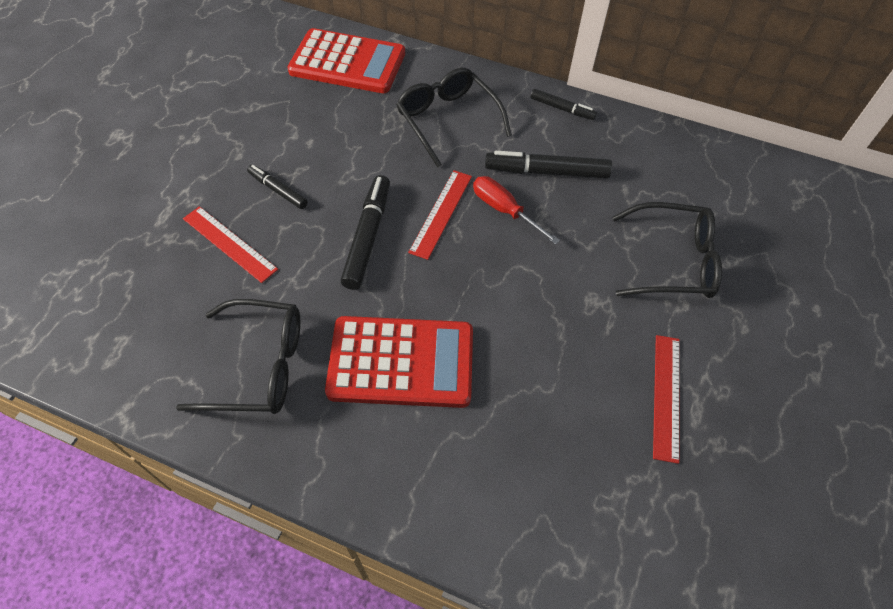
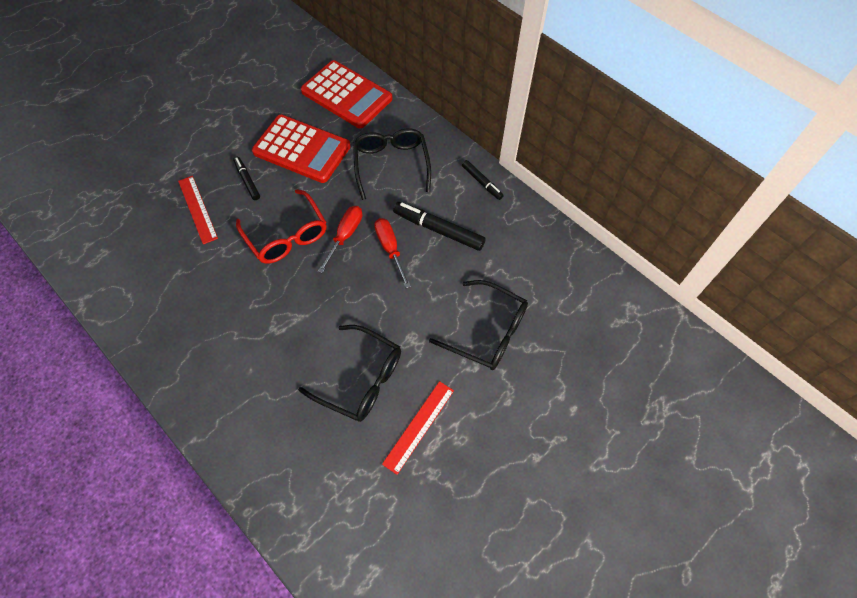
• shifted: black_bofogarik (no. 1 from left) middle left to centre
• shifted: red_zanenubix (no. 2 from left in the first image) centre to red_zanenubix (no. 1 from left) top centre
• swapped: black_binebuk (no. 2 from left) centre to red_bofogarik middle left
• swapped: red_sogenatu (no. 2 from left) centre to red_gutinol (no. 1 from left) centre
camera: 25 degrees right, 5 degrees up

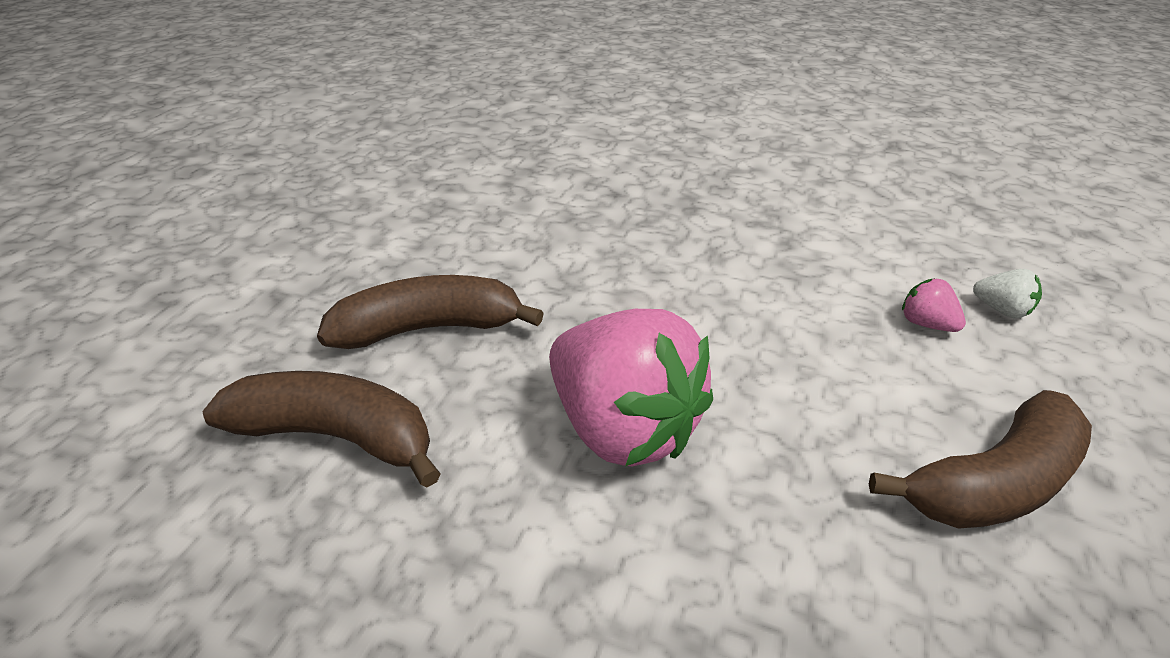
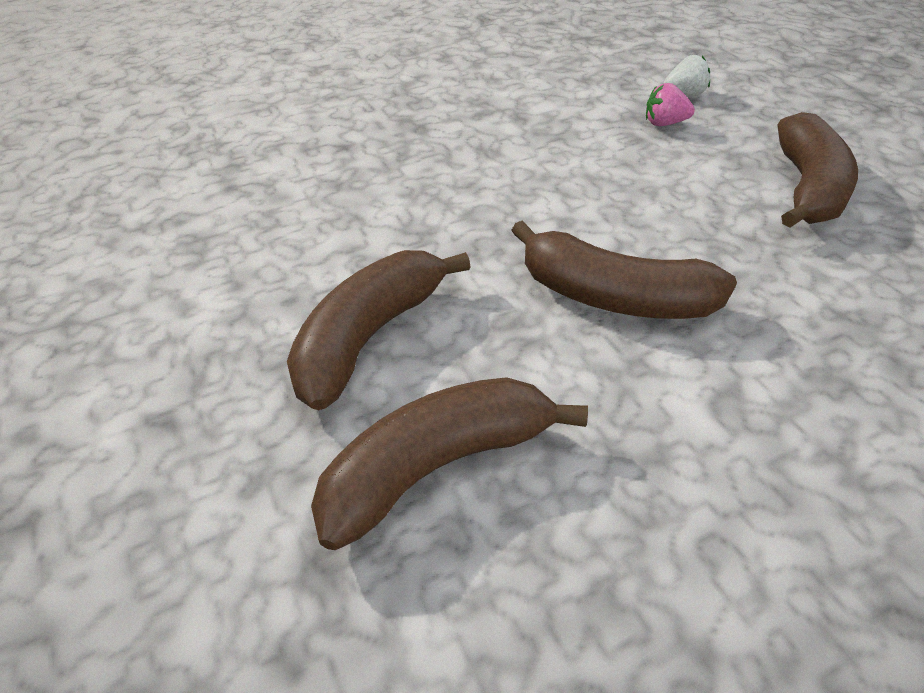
• swapped: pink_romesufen (no. 1 from left) centre to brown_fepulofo (no. 3 from left) middle right
camera: 45 degrees left, 5 degrees up

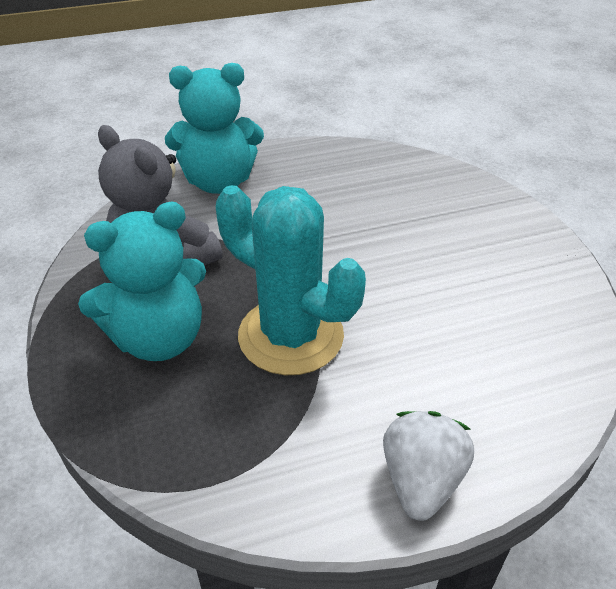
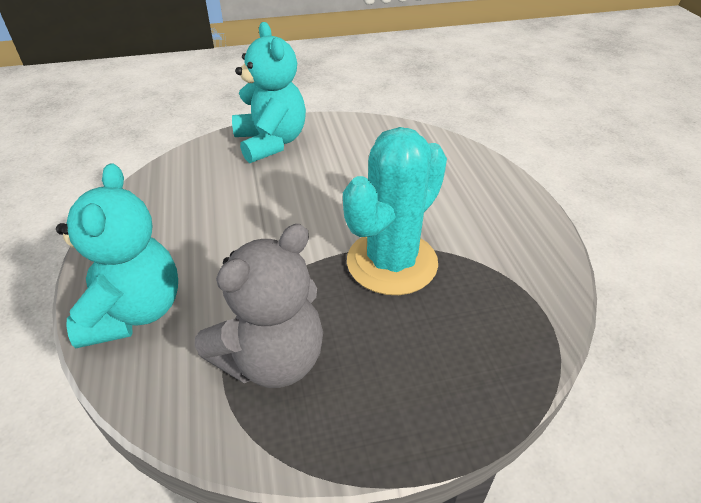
• shifted: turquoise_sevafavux (no. 1 from left in the first image) middle left to turquoise_sevafavux (no. 2 from left) top centre
• gone: white_romesufen bottom right
camera: 85 degrees left, 0 degrees up

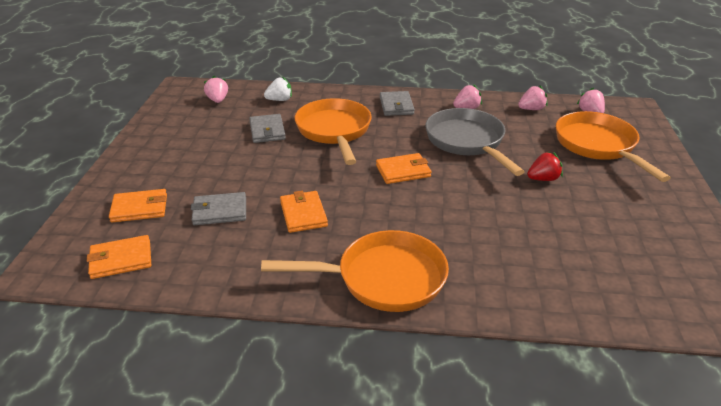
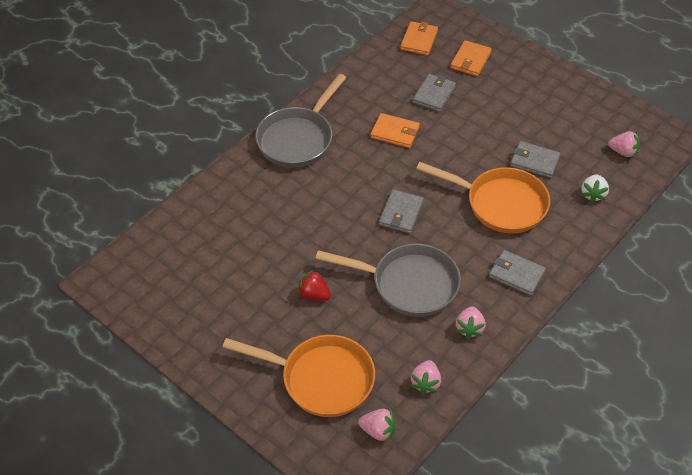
• repainted: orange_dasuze (no. 2 from left) bottom centre to grey_dasuze (no. 1 from left) top centre
• repainted: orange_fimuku (no. 4 from left) centre to grey_fimuku (no. 1 from left) centre
• rotated: red_romesufen middle right = centre 105 degrees clockwise
camera: 125 degrees right, 15 degrees up

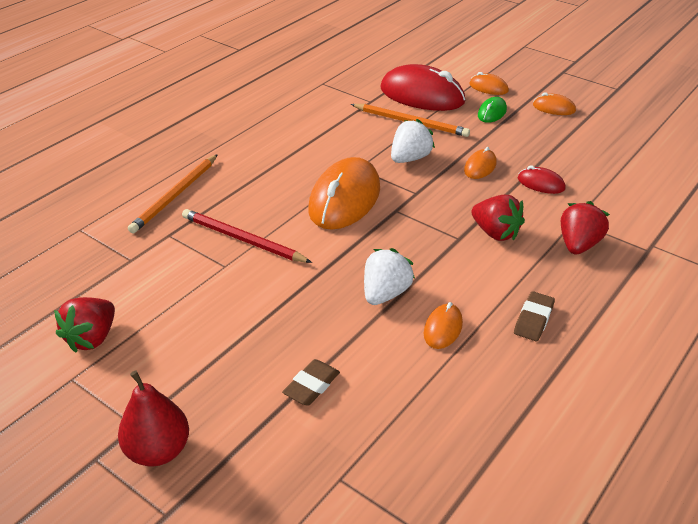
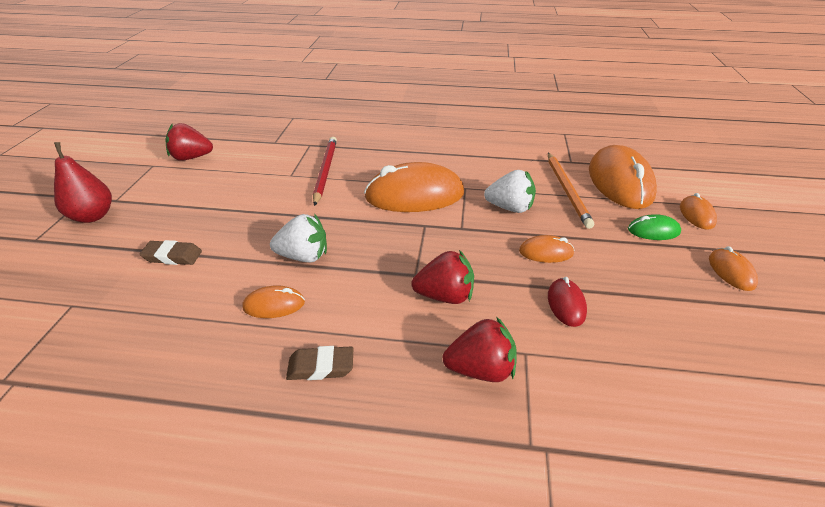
• gone: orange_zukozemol (no. 1 from left) middle left
• repainted: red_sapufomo (no. 1 from left) top centre to orange_sapufomo (no. 4 from left) middle right
• rotated: red_romesufen (no. 2 from left) middle right = centre 105 degrees counterclockwise
camera: 60 degrees right, 0 degrees up

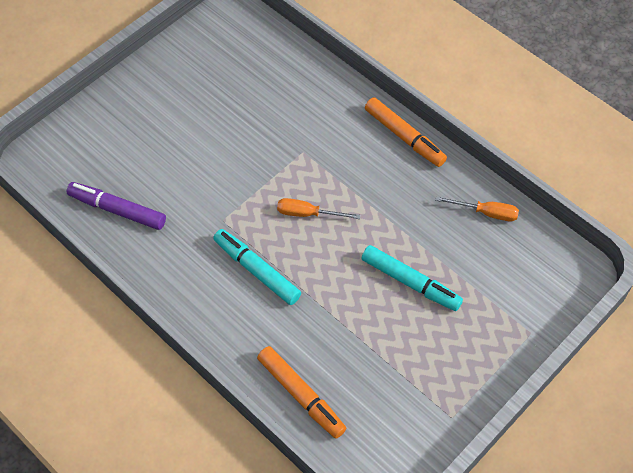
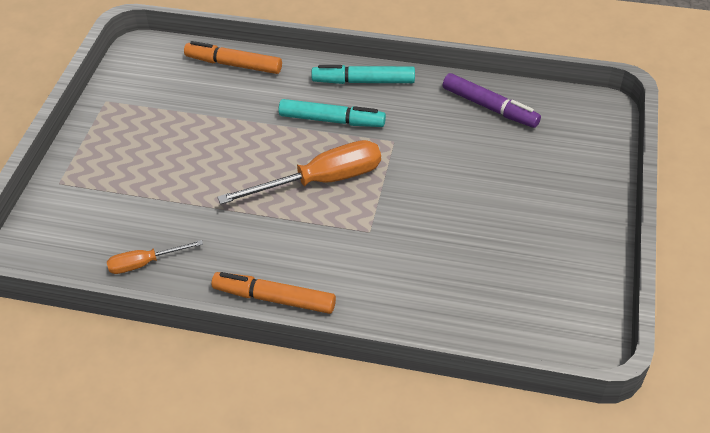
• rotated: purple_binebuk middle left = top right 45 degrees clockwise
• scaled: orange_gutinol (no. 1 from left in the first image) centre = centre x1.87
• shifted: turquoise_binebuk (no. 2 from left) centre to top centre
camera: 150 degrees right, 10 degrees down

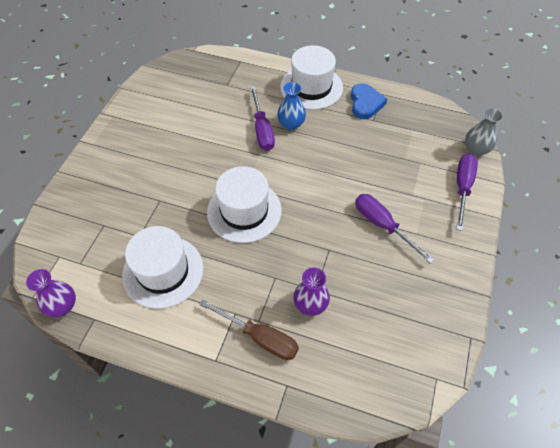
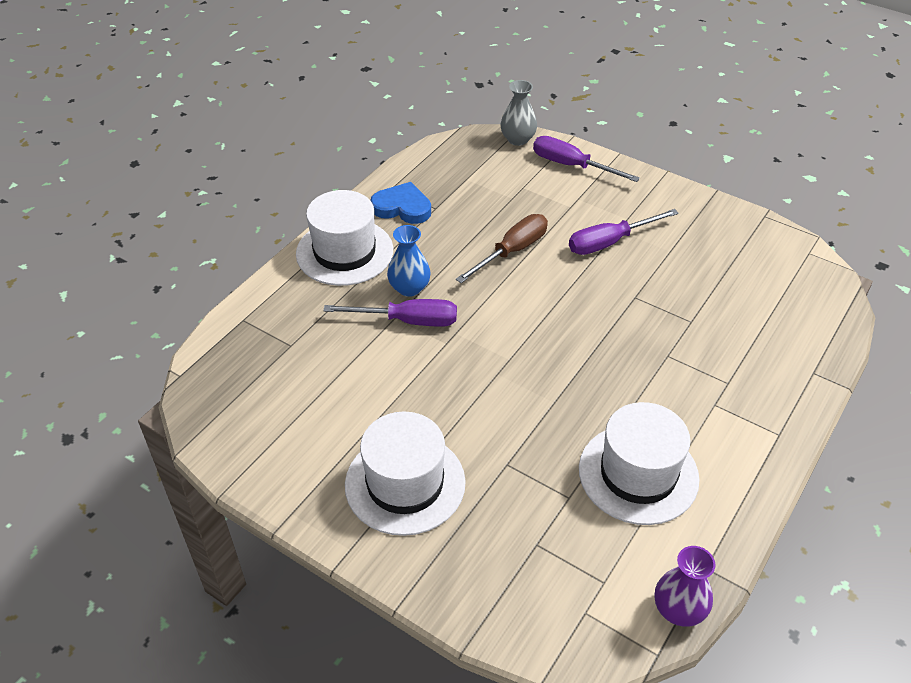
• shifted: brown_gutinol bottom centre to centre
• shifted: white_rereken (no. 2 from left) centre to bottom centre
• gone: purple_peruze (no. 2 from left) centre
camera: 75 degrees left, 10 degrees down

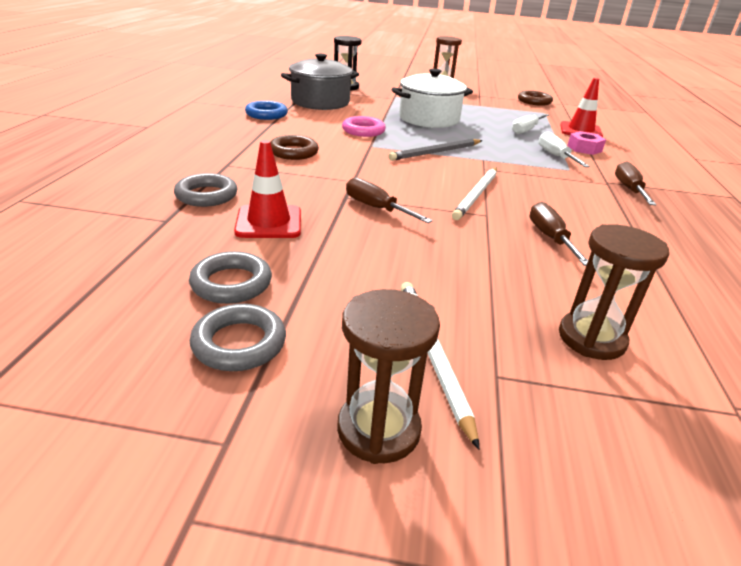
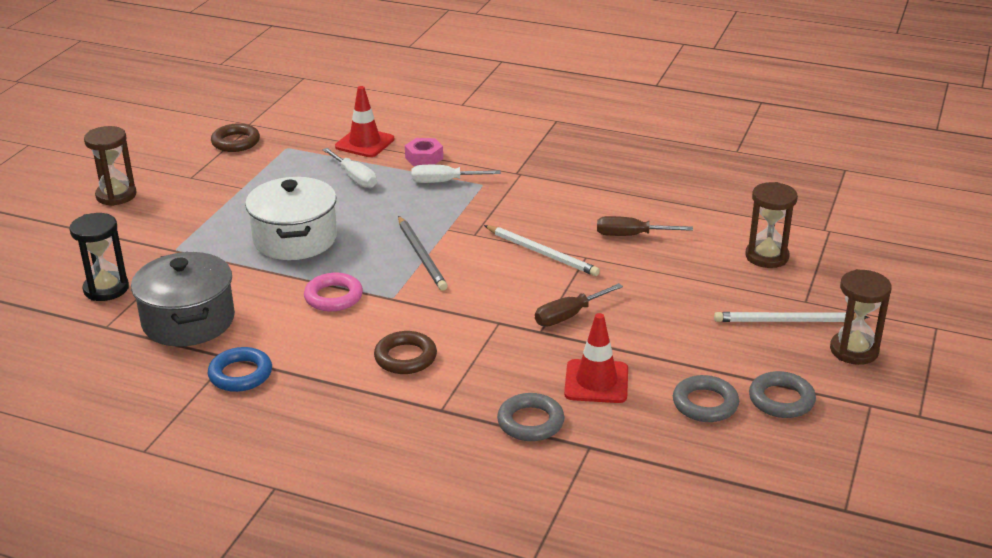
• gone: brown_gutinol (no. 3 from left) top right
camera: 75 degrees left, 0 degrees up

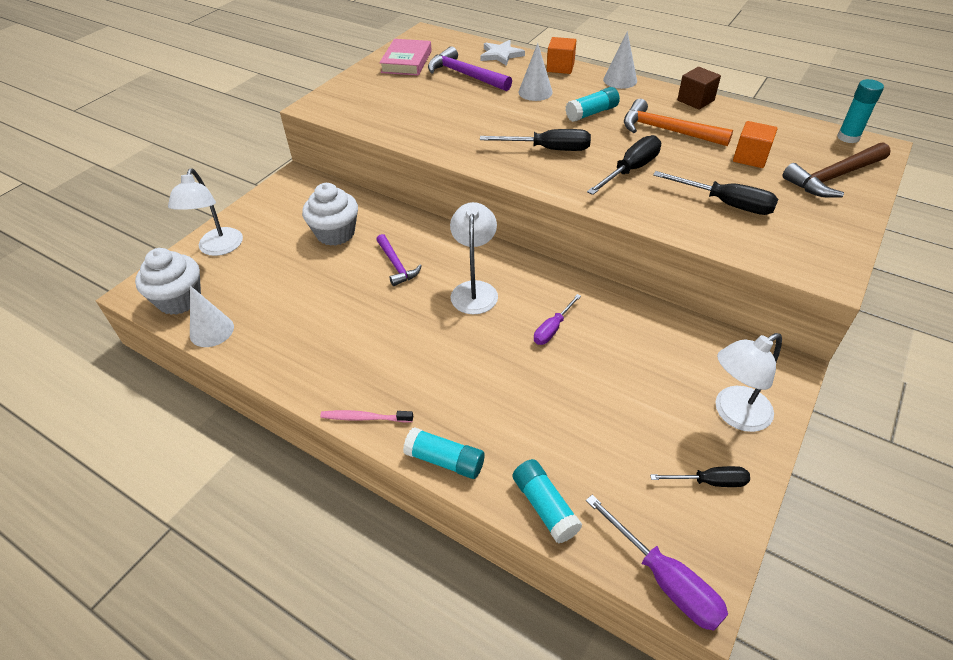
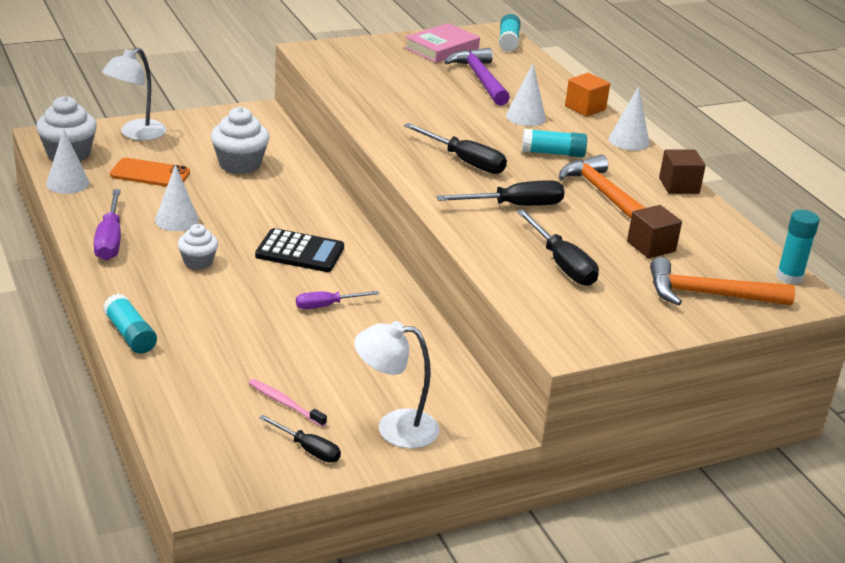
• shifted: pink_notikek centre to bottom centre
• gone: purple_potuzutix (no. 1 from left) centre
• swapped: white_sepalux (no. 2 from left) centre to black_zanenubix centre
• gone: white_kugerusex top centre
• shifted: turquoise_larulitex (no. 2 from left) bottom centre to top centre
• shifted: purple_gutinol (no. 2 from left in the first image) bottom right to purple_gutinol (no. 1 from left) middle left
• repainted: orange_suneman (no. 2 from left) top right to brown_suneman (no. 1 from left) middle right
• repainted: brown_potuzutix top right to orange_potuzutix (no. 2 from left) middle right
• new: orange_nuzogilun top left
• new: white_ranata (no. 2 from left) middle left
• new: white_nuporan (no. 2 from left) middle left
camera: 30 degrees right, 15 degrees down

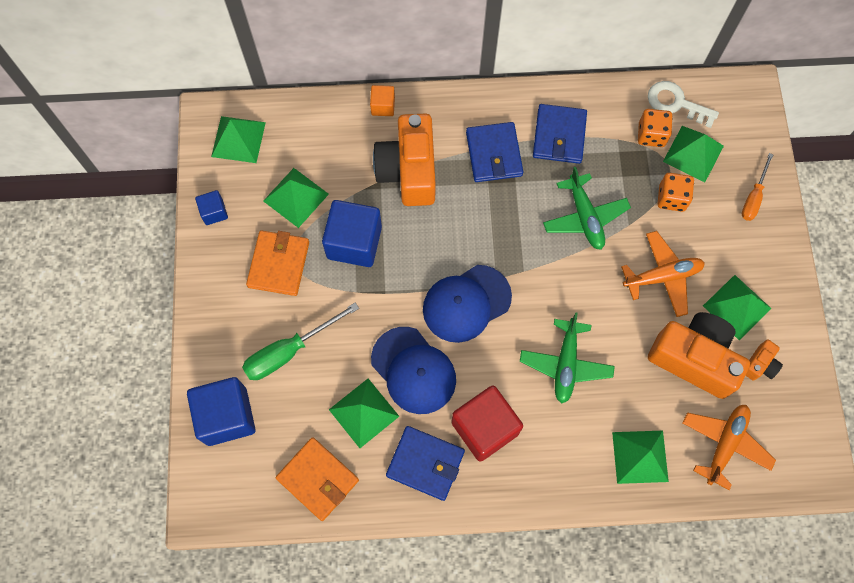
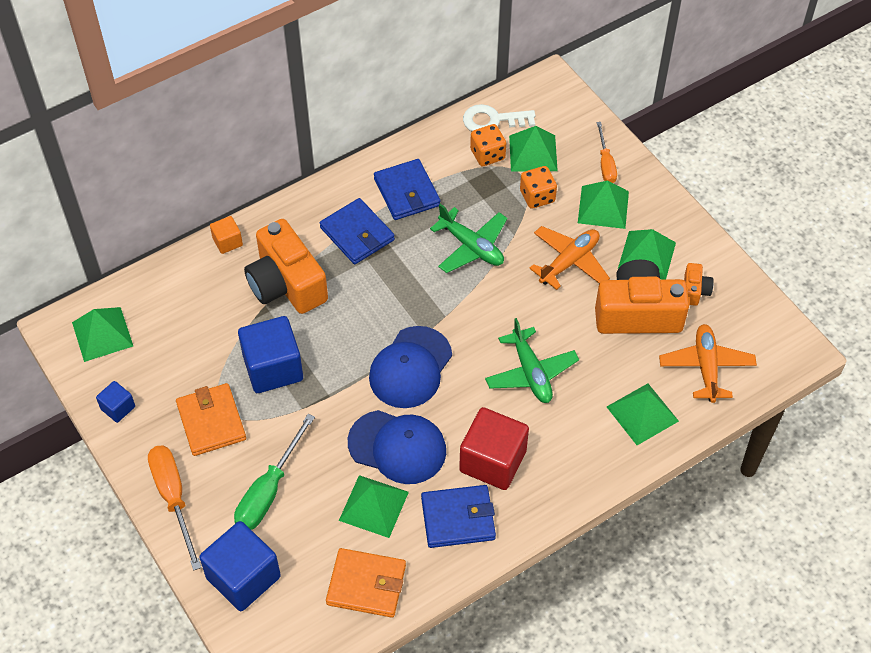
• shifted: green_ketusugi (no. 2 from left in the first image) centre to green_ketusugi (no. 4 from left) top right
• new: orange_gutinol (no. 1 from left) bottom left
camera: 30 degrees left, 15 degrees down

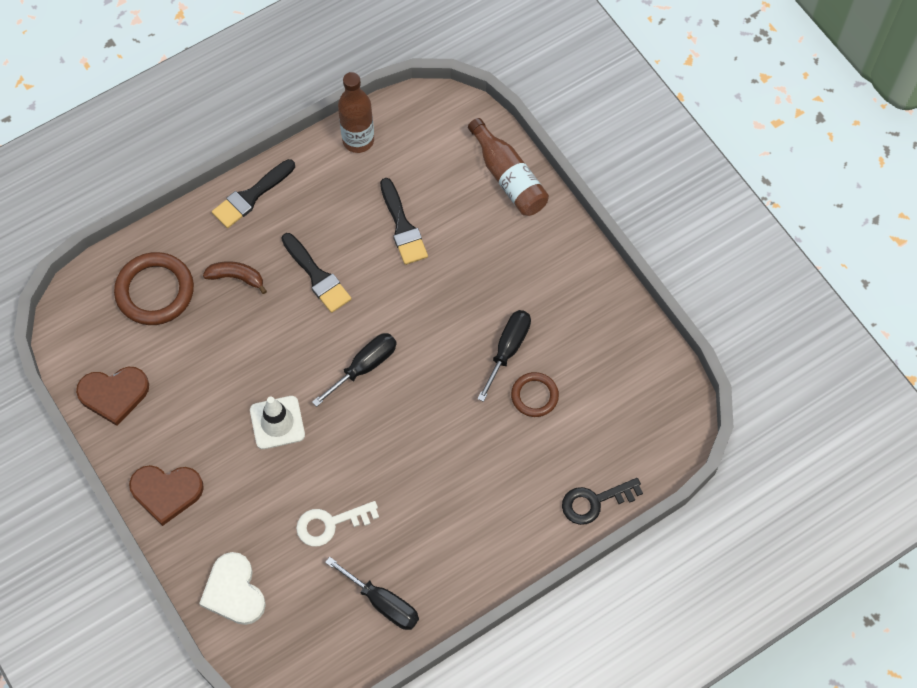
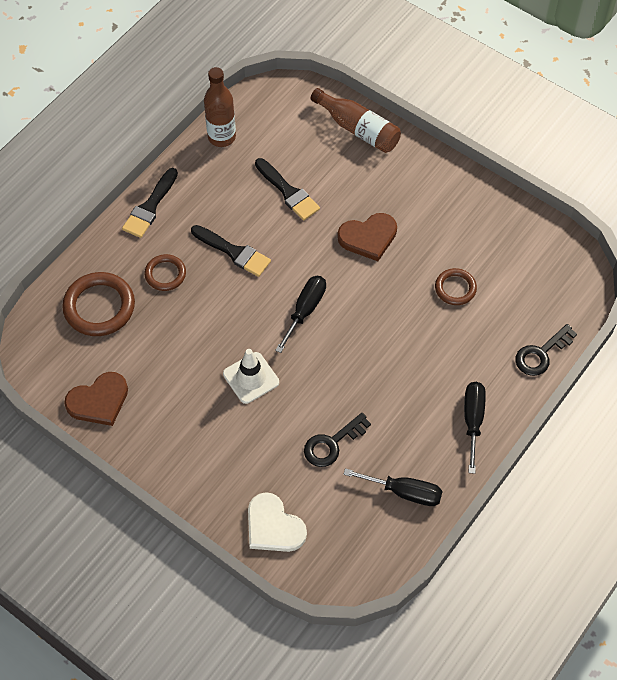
• shifted: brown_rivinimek (no. 2 from left) bottom left to centre
• swapped: brown_fepulofo middle left to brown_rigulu (no. 2 from left) middle left
• repainted: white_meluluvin bottom centre to black_meluluvin (no. 1 from left) centre
• shifted: black_gutinol (no. 3 from left) centre to middle right
camera: 20 degrees left, 5 degrees down

